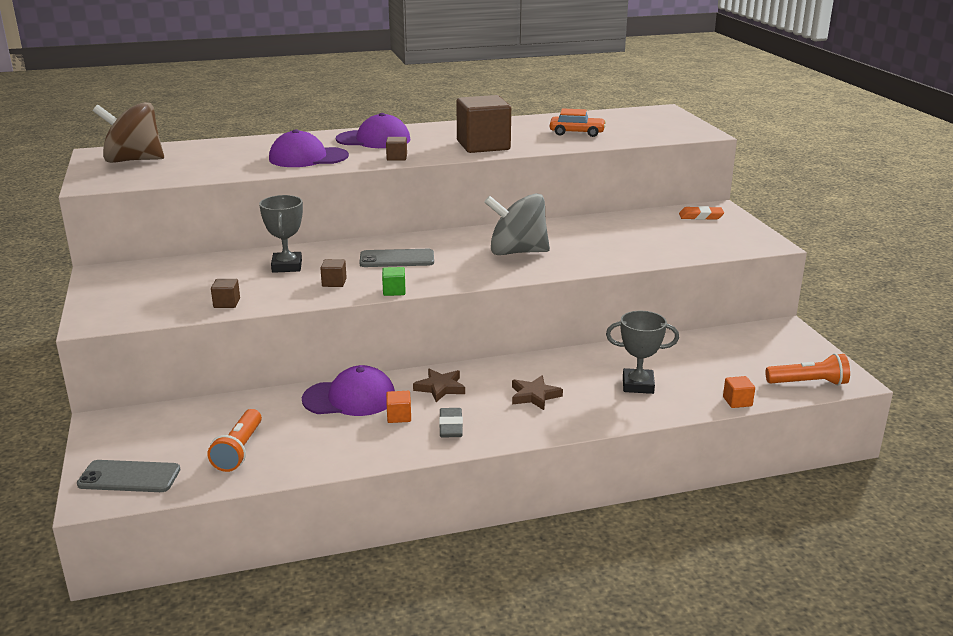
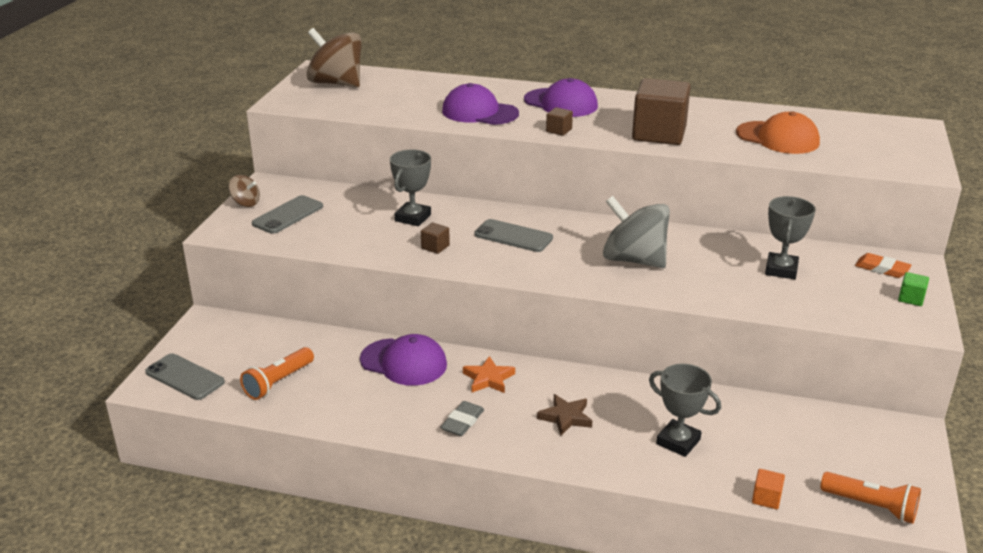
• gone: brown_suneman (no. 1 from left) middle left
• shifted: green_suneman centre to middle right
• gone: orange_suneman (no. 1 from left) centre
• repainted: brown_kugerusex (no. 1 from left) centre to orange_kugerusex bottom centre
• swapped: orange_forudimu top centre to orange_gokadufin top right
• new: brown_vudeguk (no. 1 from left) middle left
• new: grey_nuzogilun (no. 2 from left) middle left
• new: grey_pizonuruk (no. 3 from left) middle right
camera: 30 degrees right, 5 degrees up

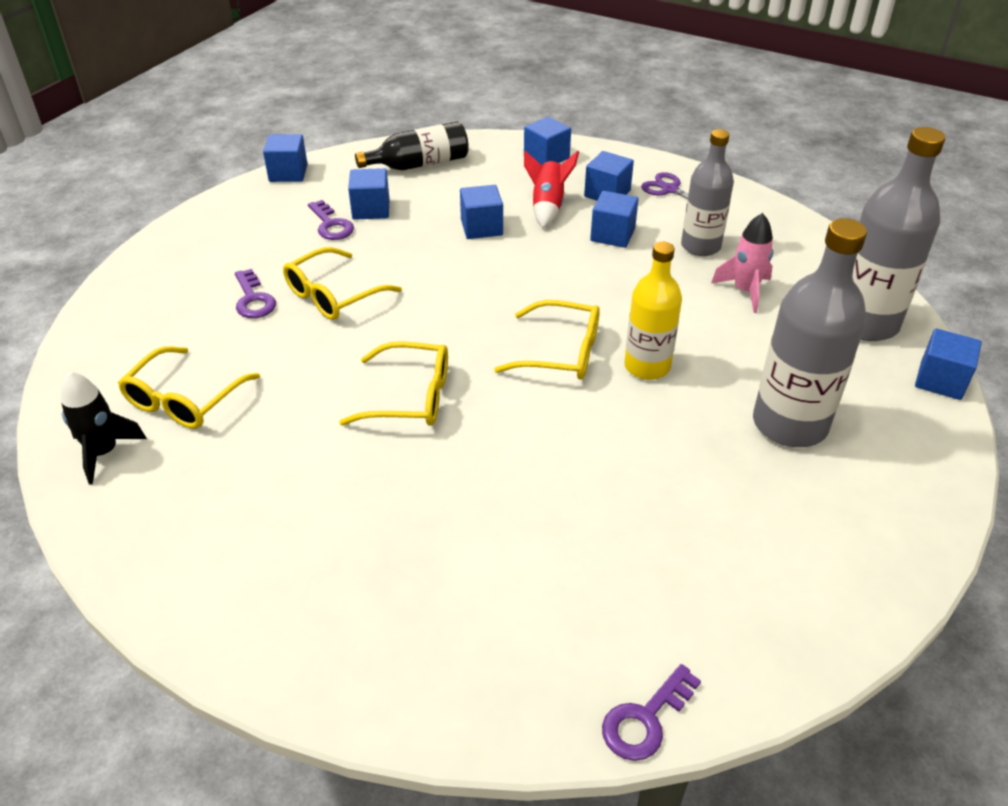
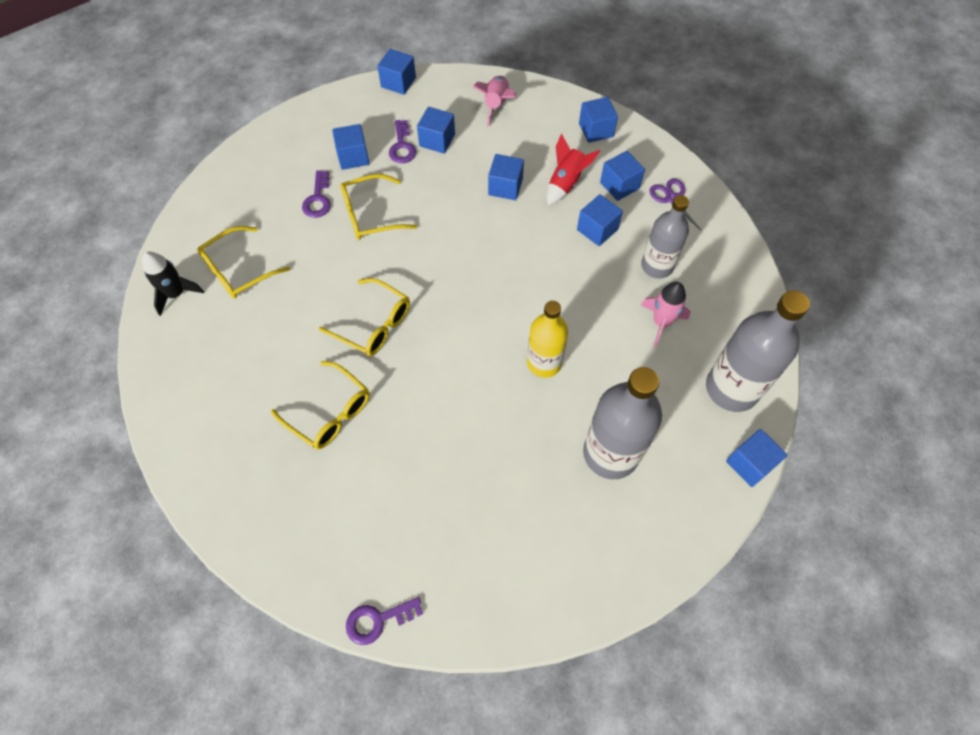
• swapped: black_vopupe top centre to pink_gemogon (no. 1 from left) top centre
• shifted: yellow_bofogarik (no. 4 from left in the first image) centre to yellow_bofogarik (no. 2 from left) middle left
• new: blue_suneman (no. 1 from left) top centre
camera: 25 degrees right, 20 degrees up

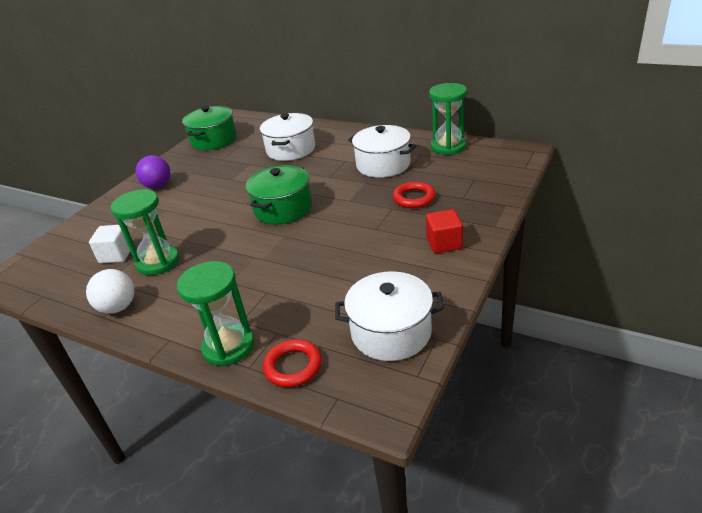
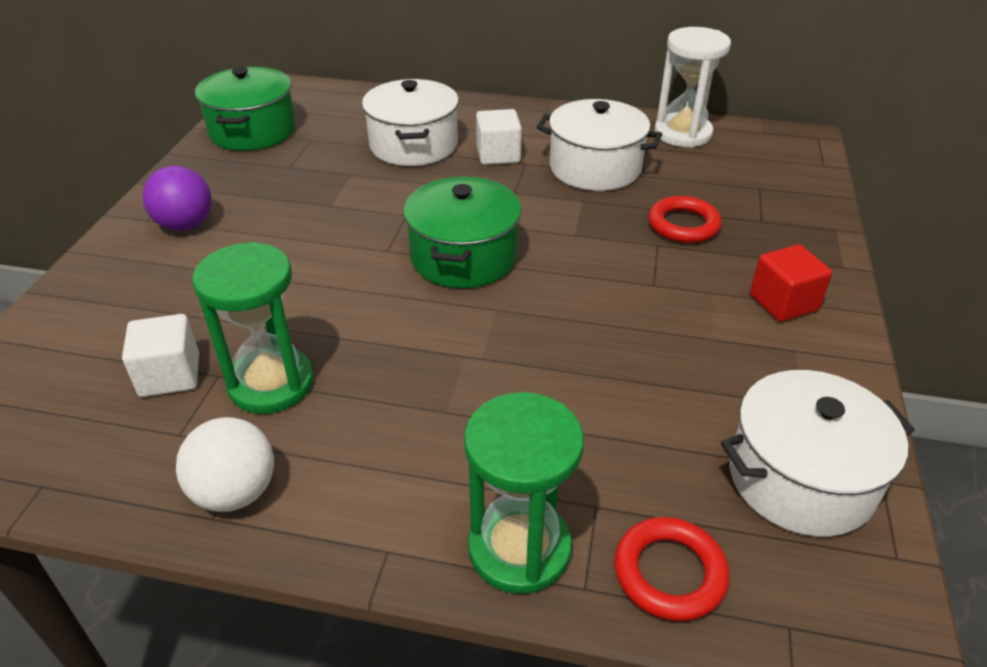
• repainted: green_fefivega (no. 3 from left) top centre to white_fefivega top right
• new: white_suneman (no. 2 from left) top centre
camera: 20 degrees left, 5 degrees up

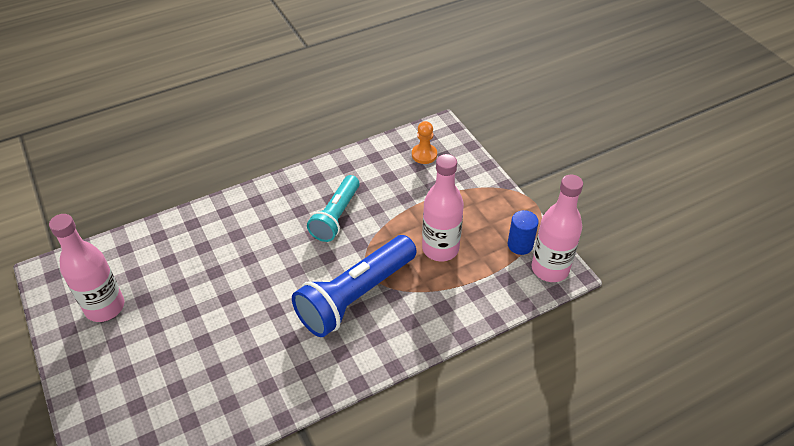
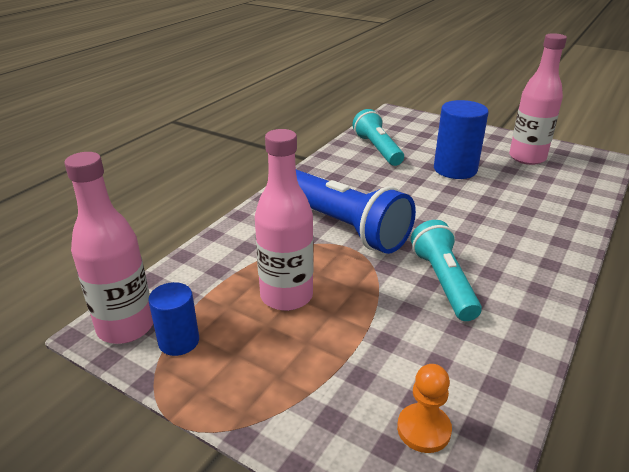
• rotated: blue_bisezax centre = centre 120 degrees clockwise
• new: turquoise_bisezax (no. 1 from left) top centre
• new: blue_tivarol (no. 2 from left) top right
camera: 150 degrees right, 15 degrees down

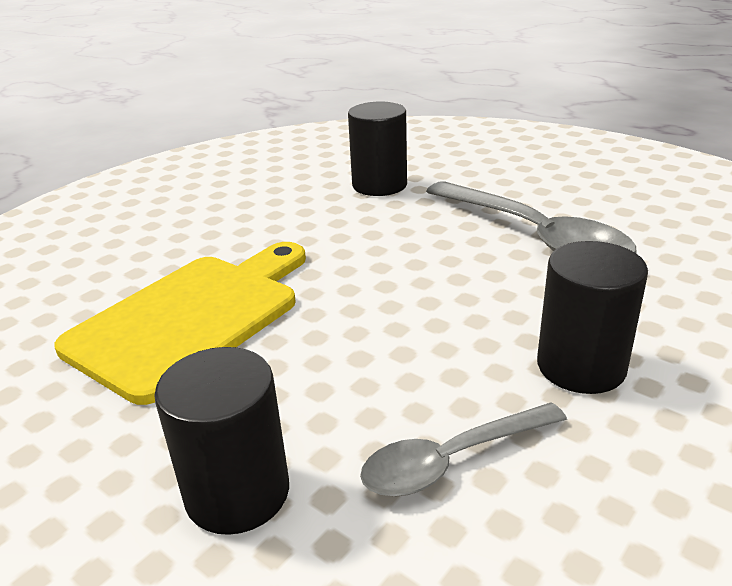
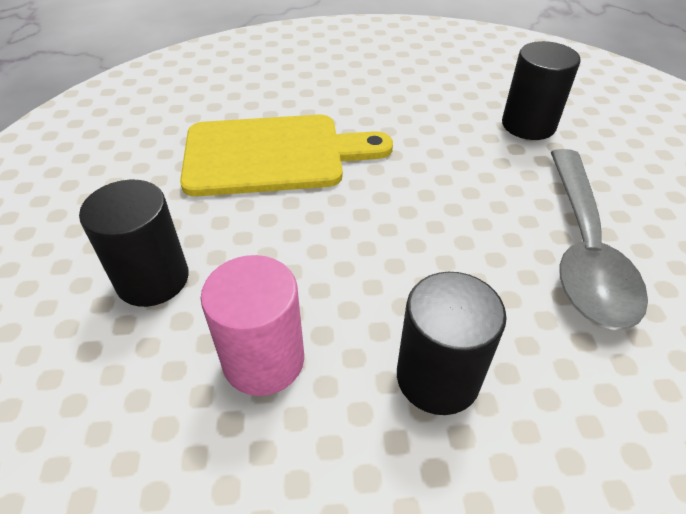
• swapped: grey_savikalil (no. 1 from left) bottom centre to pink_tivarol centre
camera: 45 degrees right, 15 degrees up

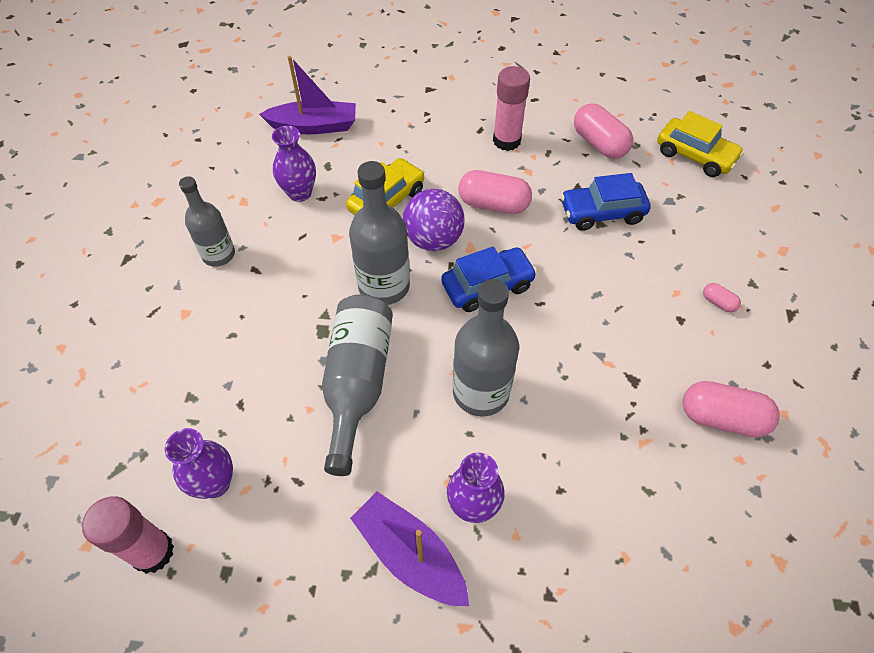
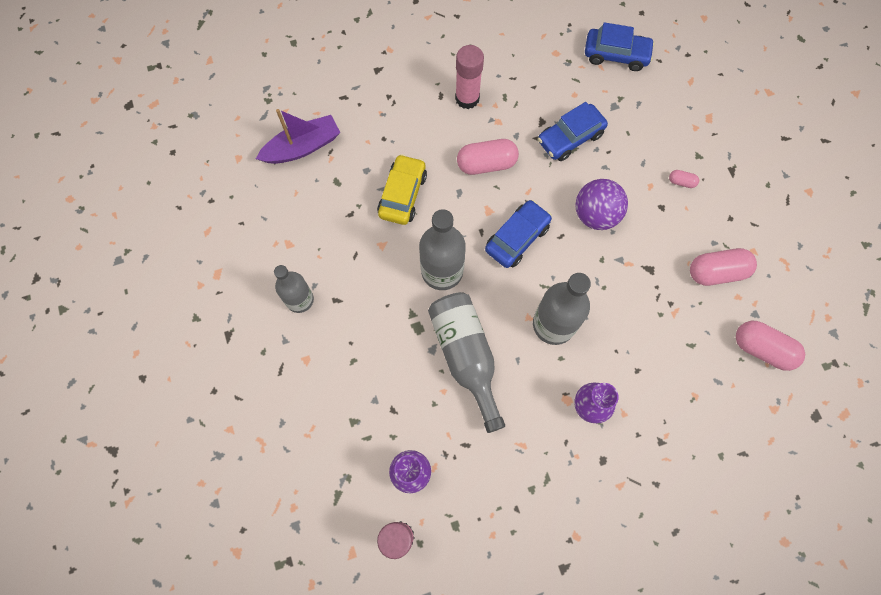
• gone: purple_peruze (no. 2 from left) top centre
• gone: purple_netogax (no. 2 from left) bottom centre
• shifted: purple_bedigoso centre to middle right
• shifted: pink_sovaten (no. 2 from left in the first image) top right to pink_sovaten (no. 4 from left) middle right
• repainted: yellow_forudimu (no. 2 from left) top right to blue_forudimu (no. 3 from left) top right
camera: 25 degrees left, 15 degrees up

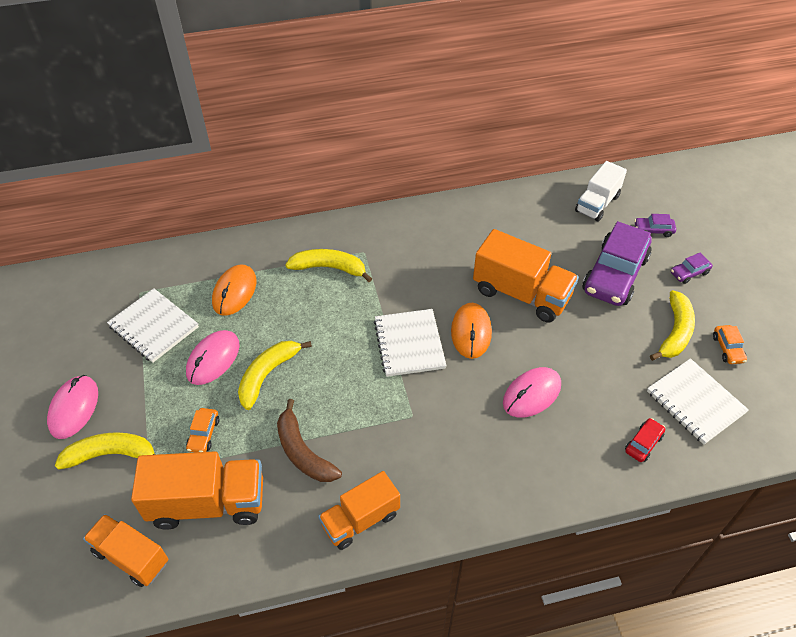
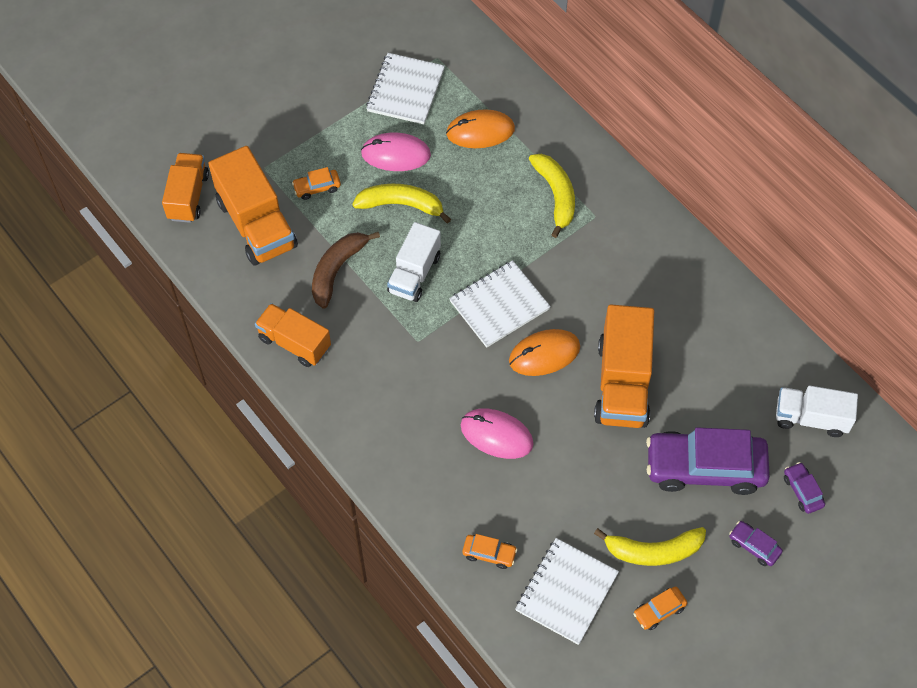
• gone: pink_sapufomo (no. 1 from left) middle left
• gone: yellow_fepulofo (no. 1 from left) bottom left
• repainted: red_forudimu bottom right to orange_forudimu (no. 2 from left) bottom centre
• new: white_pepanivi (no. 1 from left) centre
camera: 65 degrees right, 10 degrees up

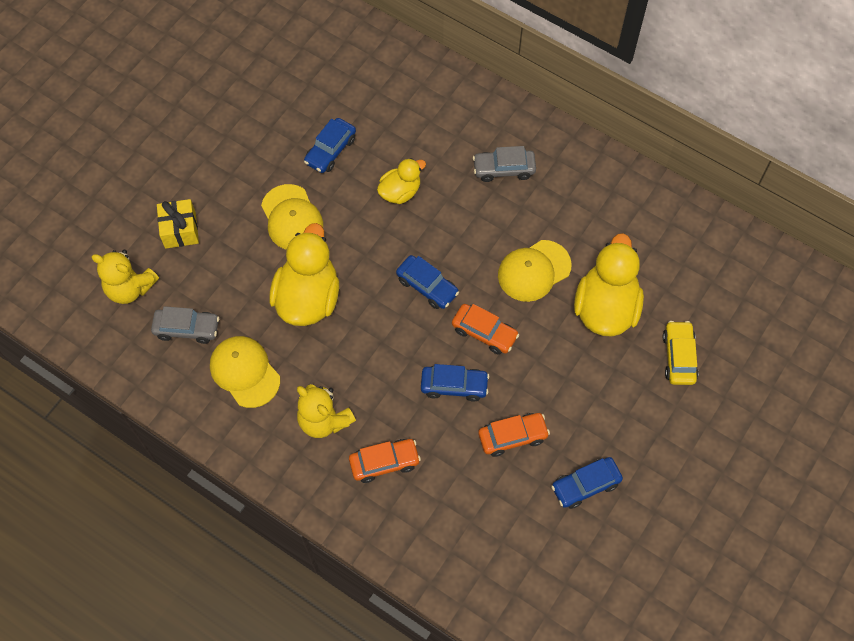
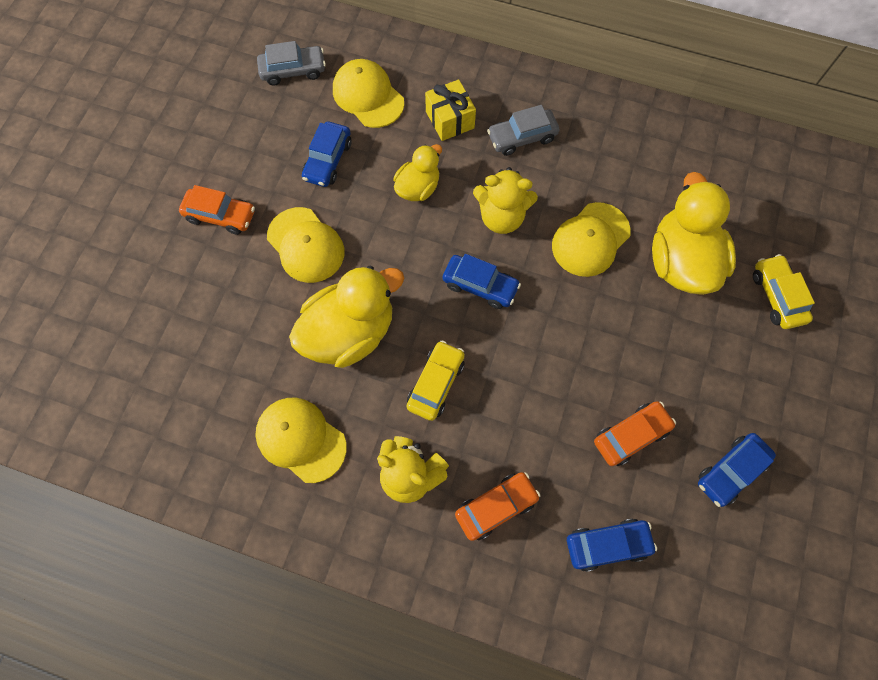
• shifted: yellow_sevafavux (no. 1 from left in the first image) middle left to yellow_sevafavux (no. 2 from left) top centre
• shifted: grey_forudimu (no. 1 from left) middle left to top left
• shifted: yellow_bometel middle left to top centre
• rotated: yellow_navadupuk (no. 1 from left) centre = centre 60 degrees clockwise
• shifted: blue_forudimu (no. 3 from left) centre to bottom right
• shifted: orange_forudimu (no. 2 from left in the first image) centre to orange_forudimu (no. 1 from left) top left
• new: yellow_gokadufin (no. 3 from left) top centre
• new: yellow_forudimu (no. 1 from left) centre
camera: 15 degrees left, 5 degrees up

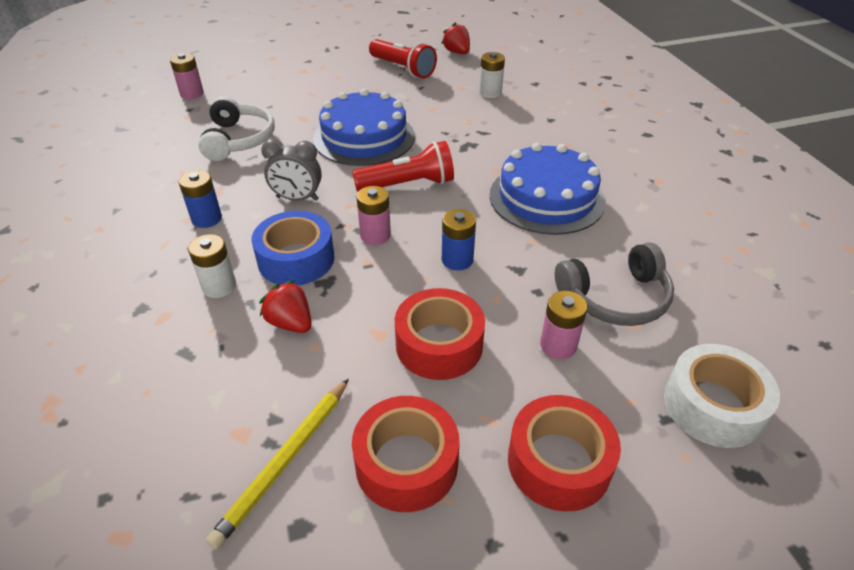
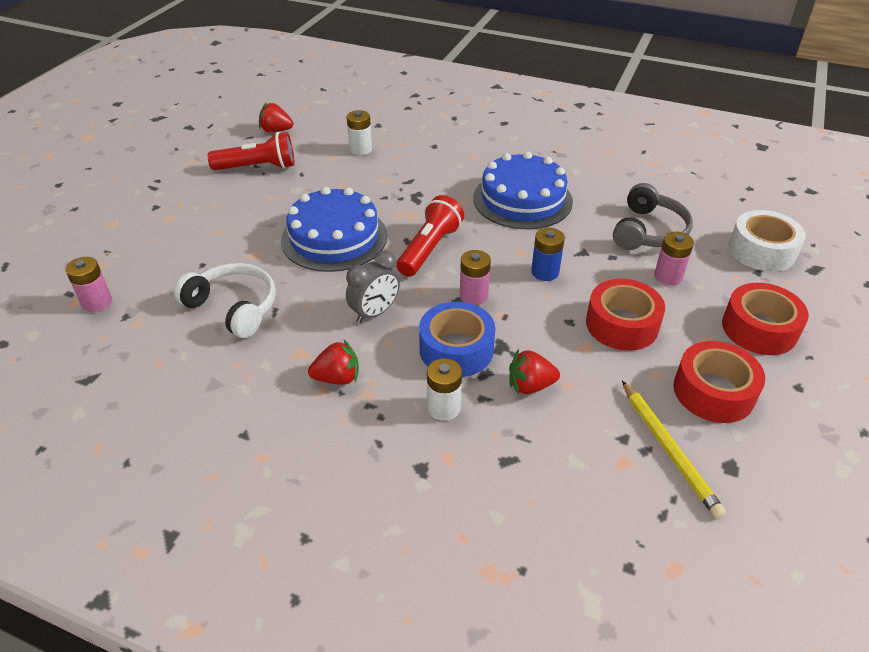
• swapped: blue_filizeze (no. 1 from left) middle left to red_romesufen (no. 2 from left) centre
camera: 50 degrees left, 0 degrees up

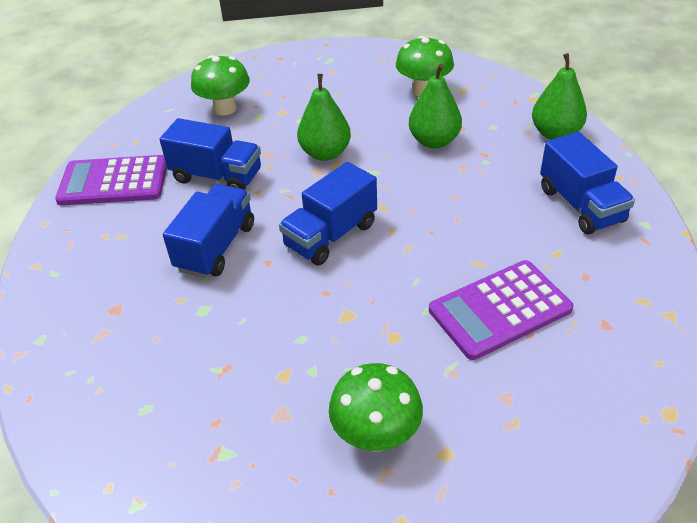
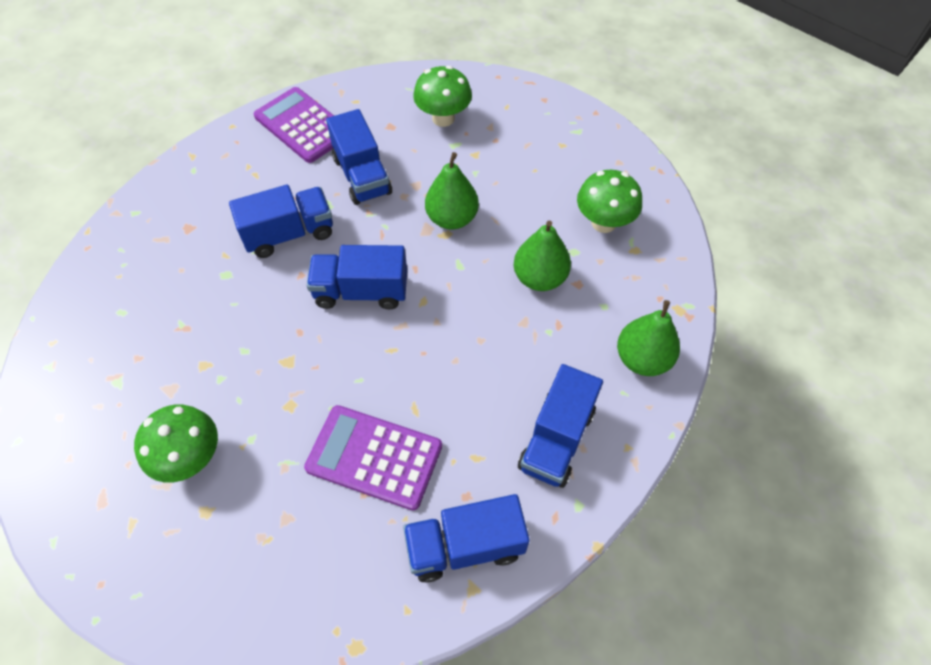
• new: blue_pepanivi (no. 4 from left) bottom centre
camera: 45 degrees right, 15 degrees up

